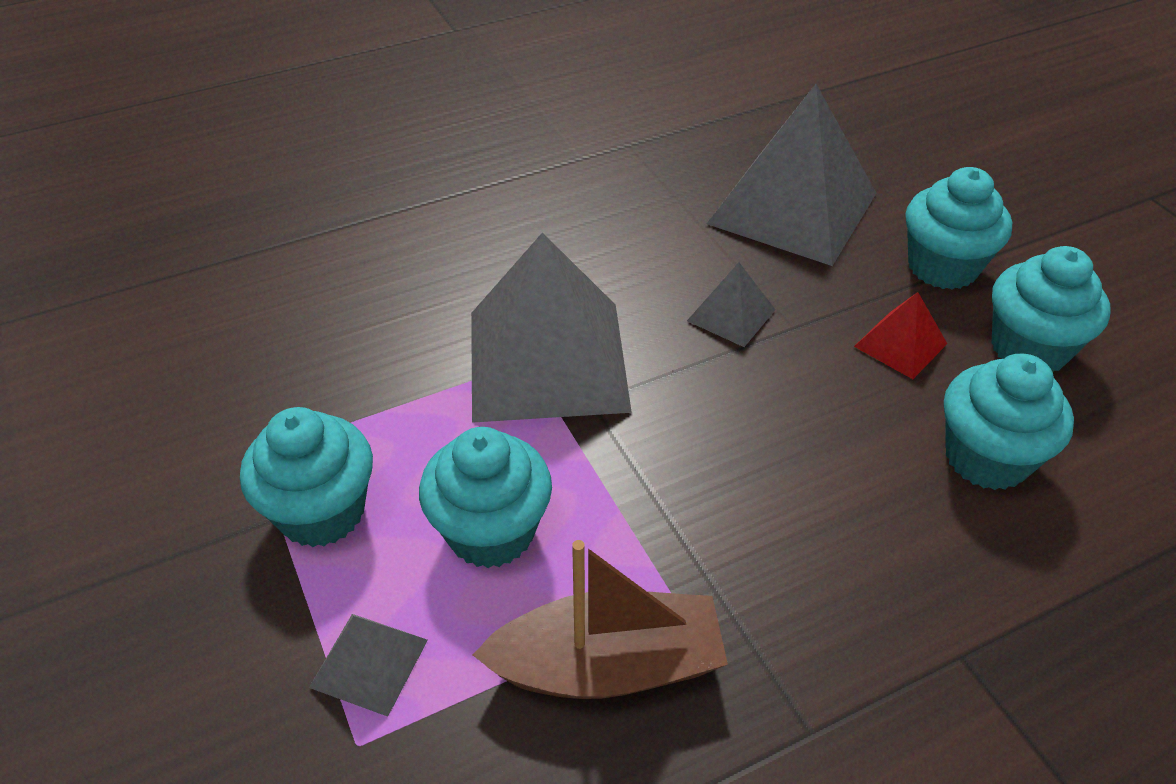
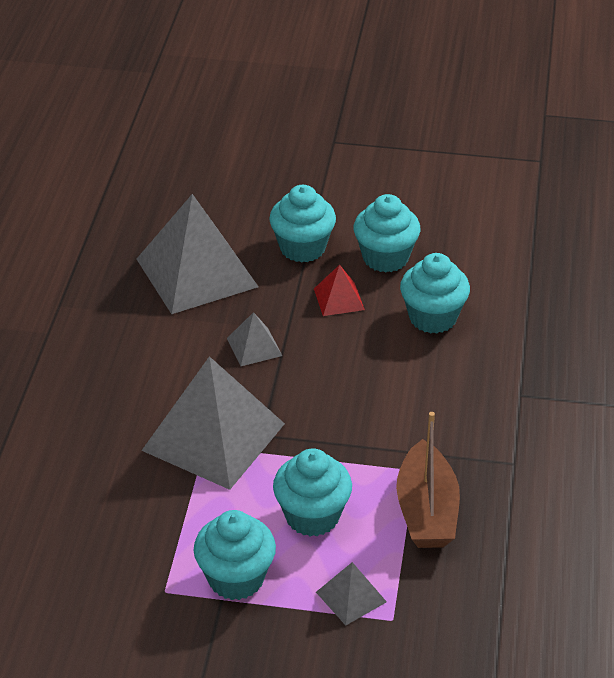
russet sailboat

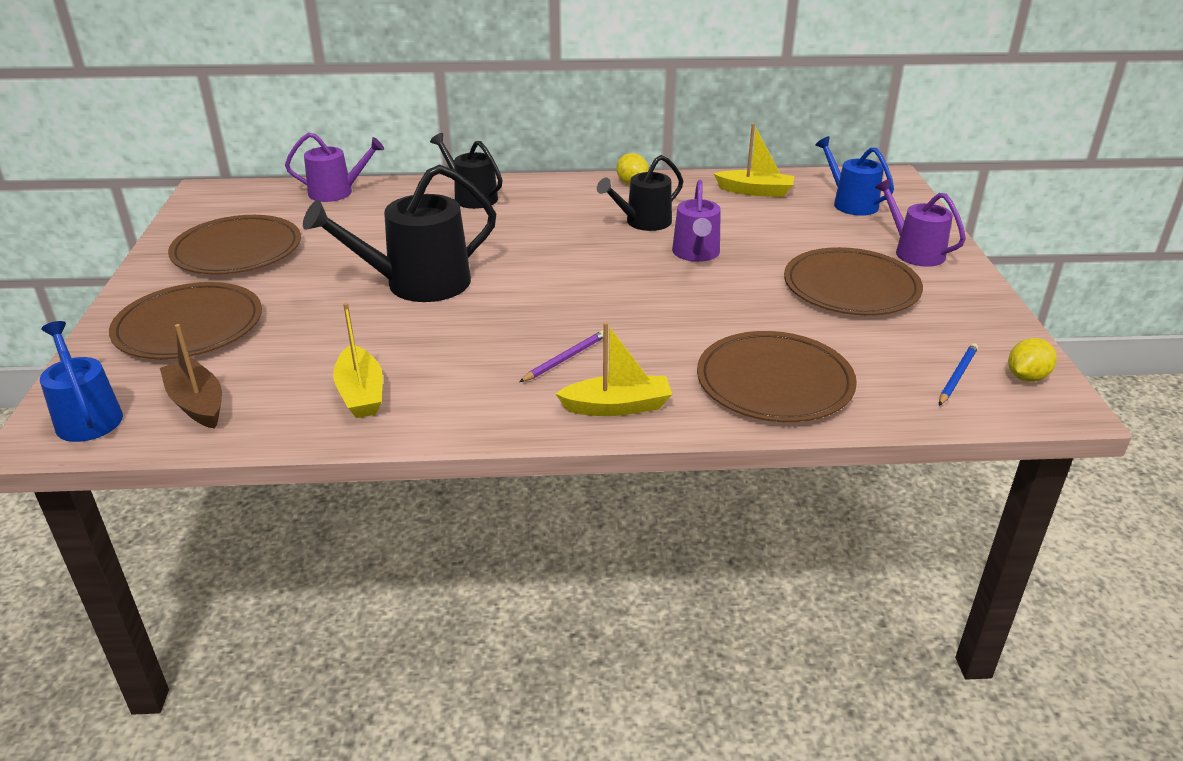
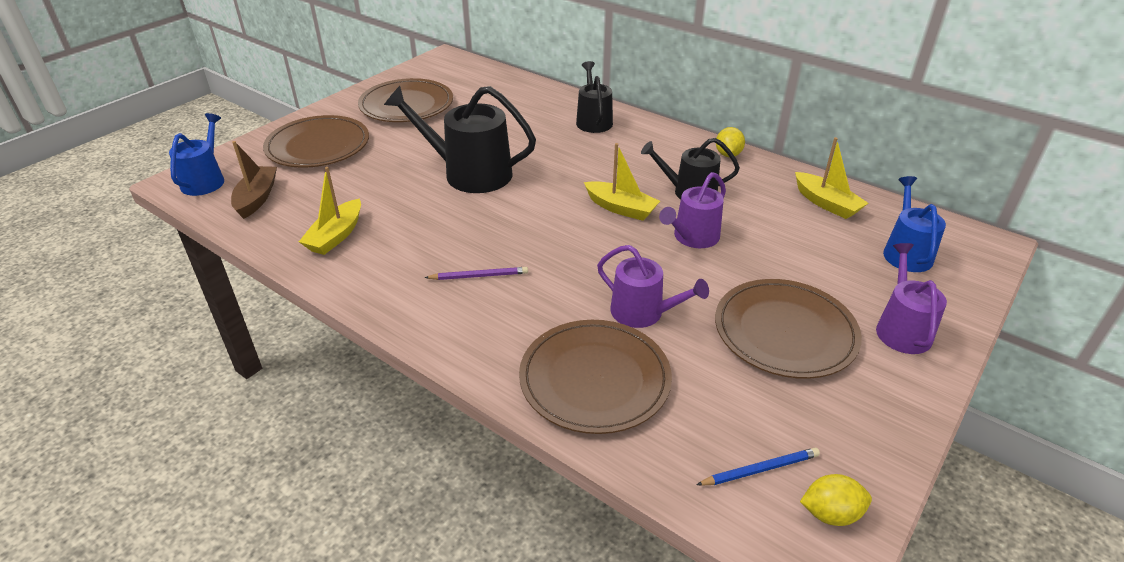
royal purple sprinkling can (1st from left)
bright yellow sailboat (2nd from left)

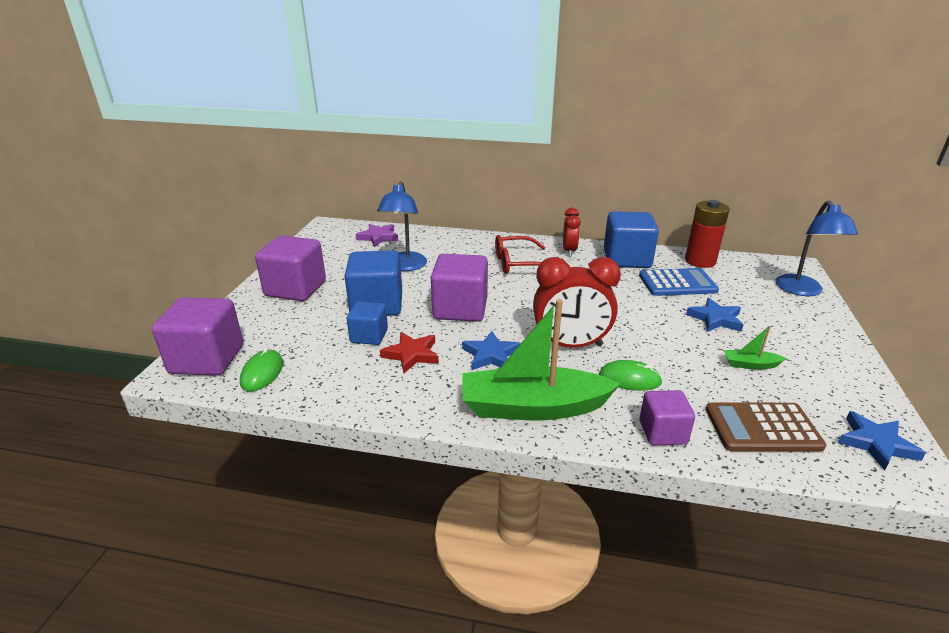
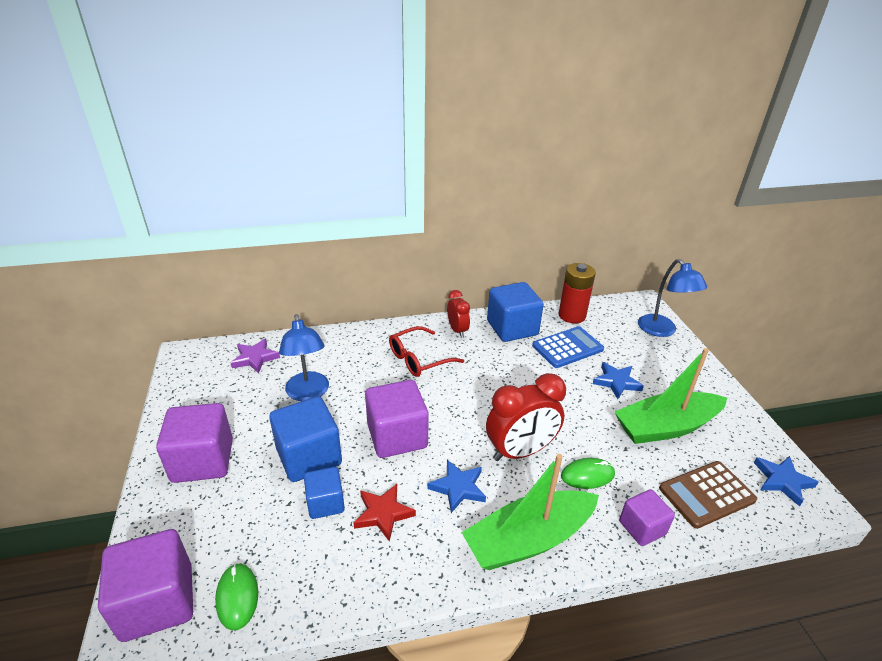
leaf-green sailboat (2nd from left)

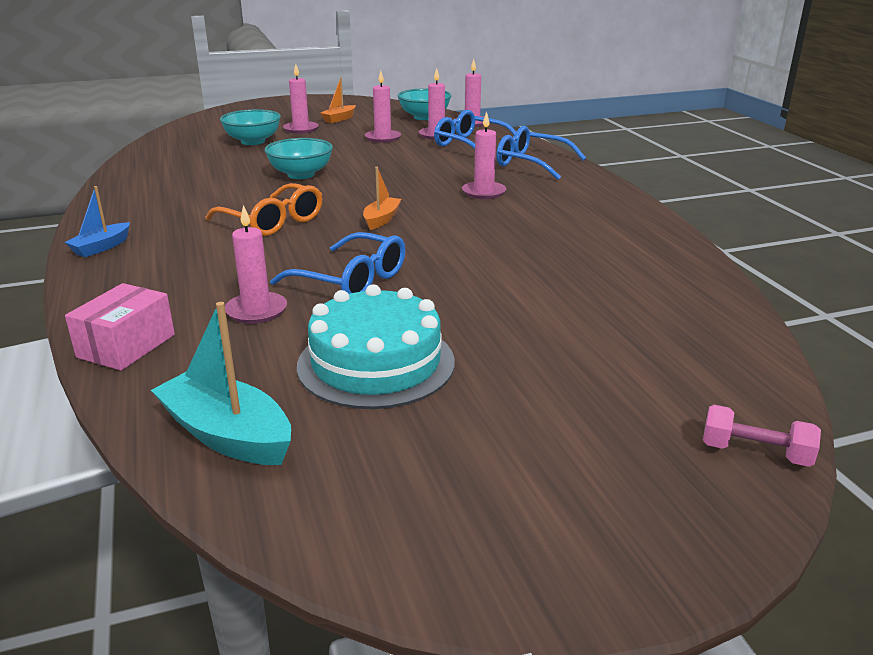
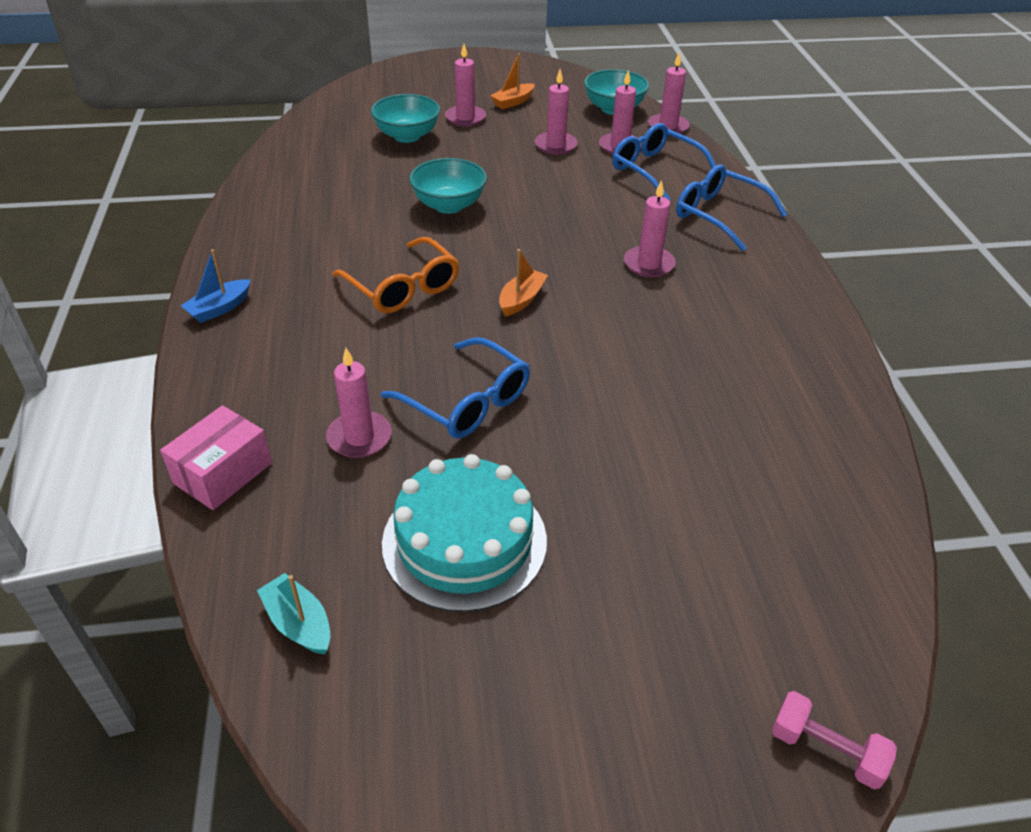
turquoise sailboat

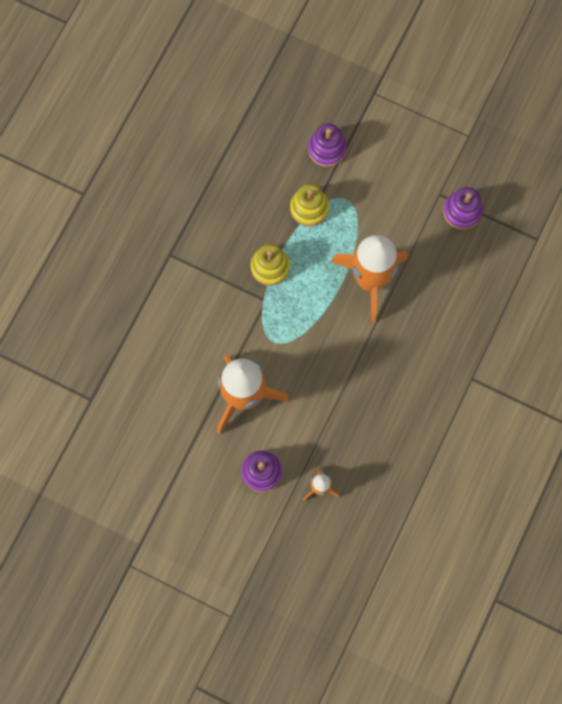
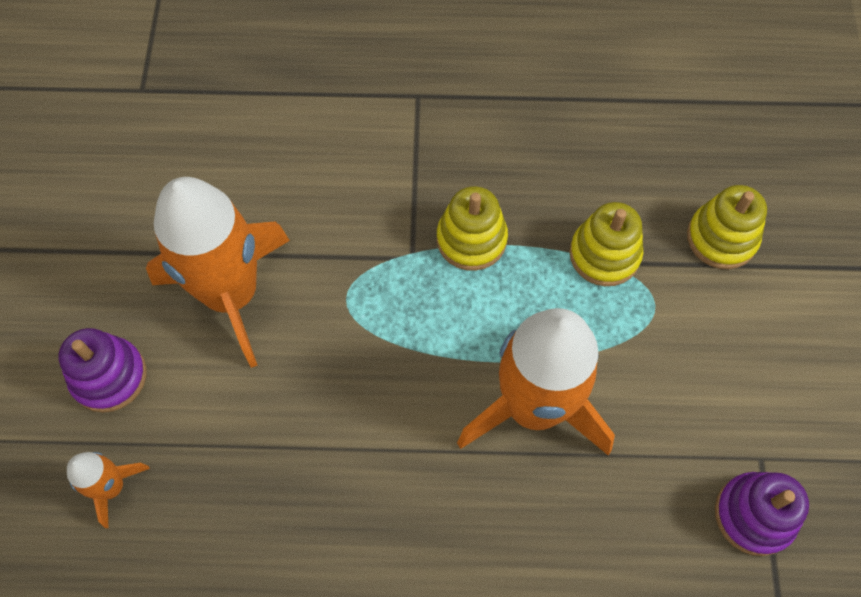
bright yellow stacking rings (3rd from left)

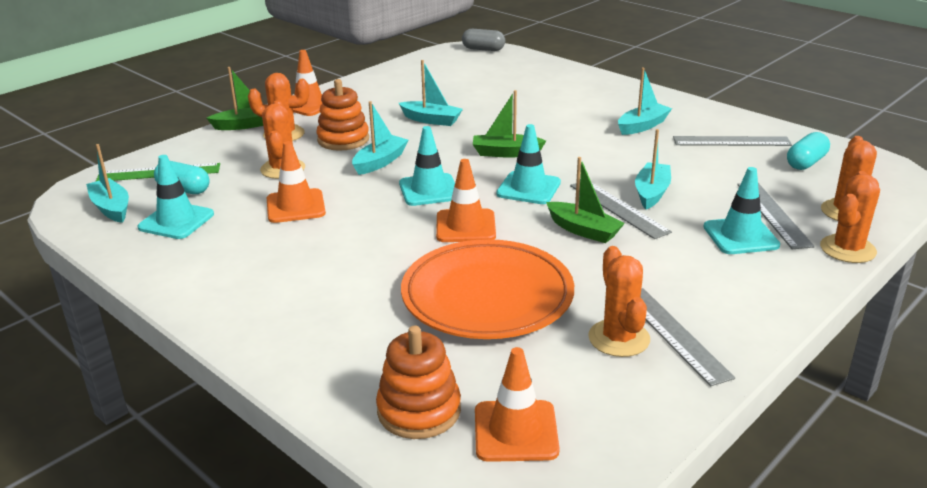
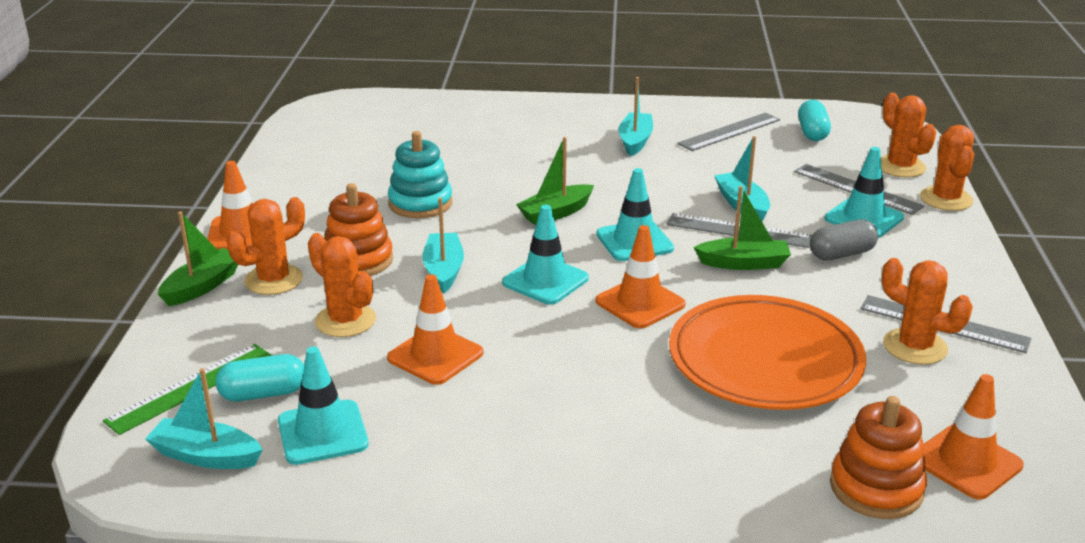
turquoise stacking rings
grey pill

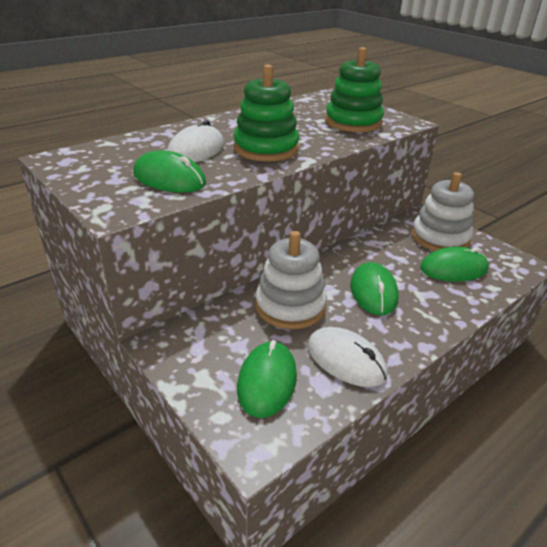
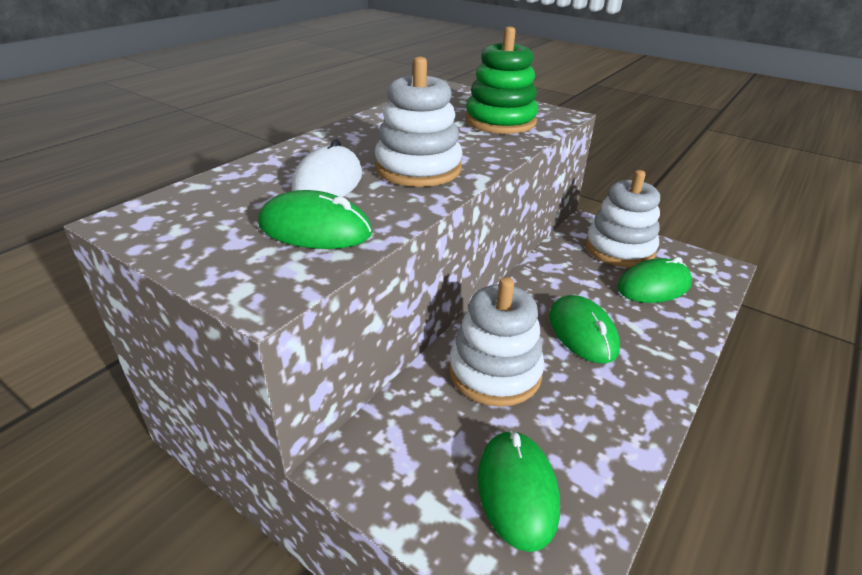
pure white stacking rings (1st from left)
pure white mouse (2nd from left in the first image)

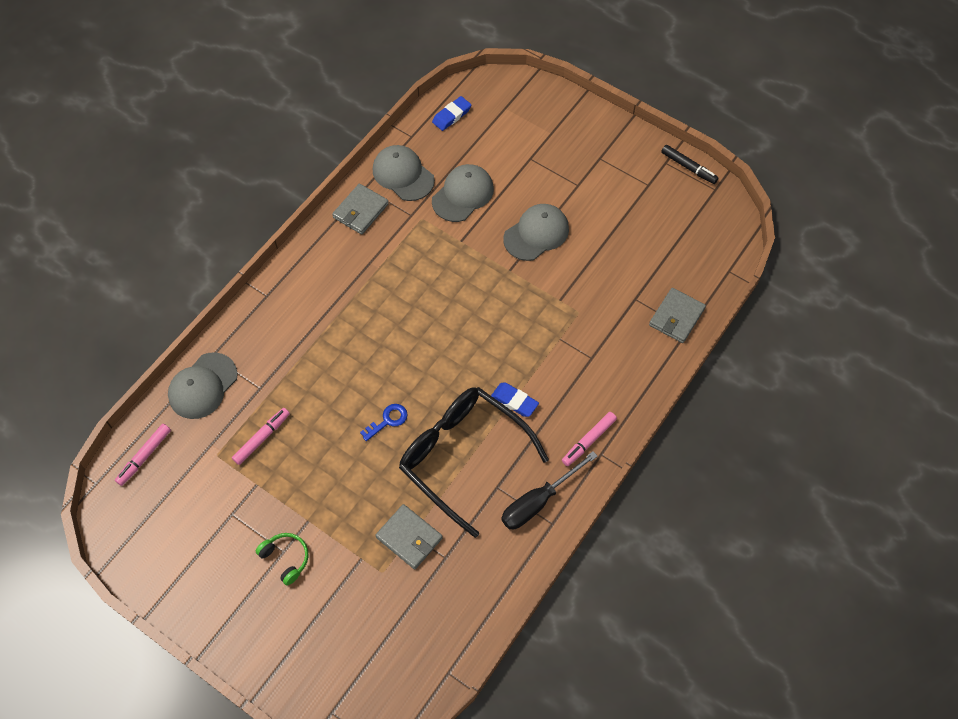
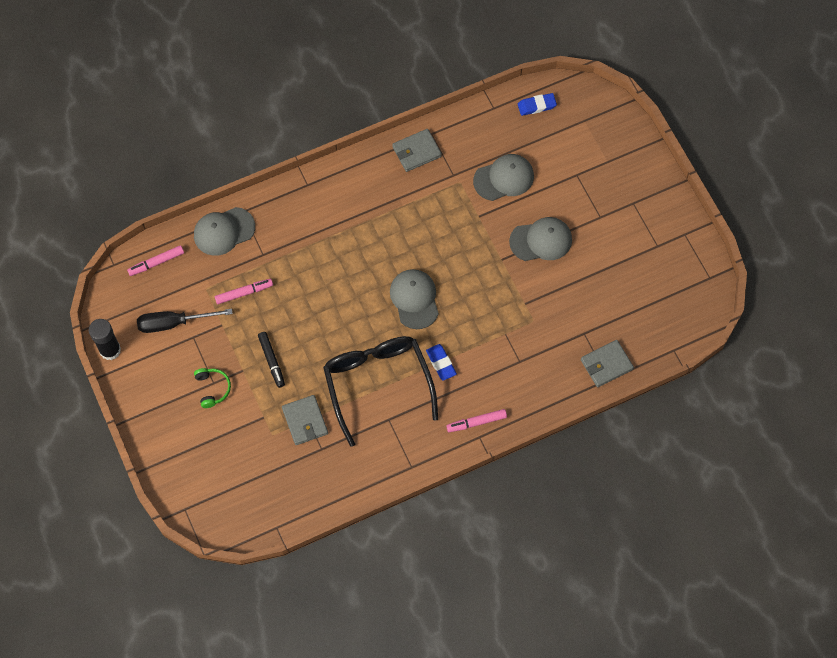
royal blue door key
grey peaked cap (2nd from left)
black screwdriver
black marker
black stick of glue

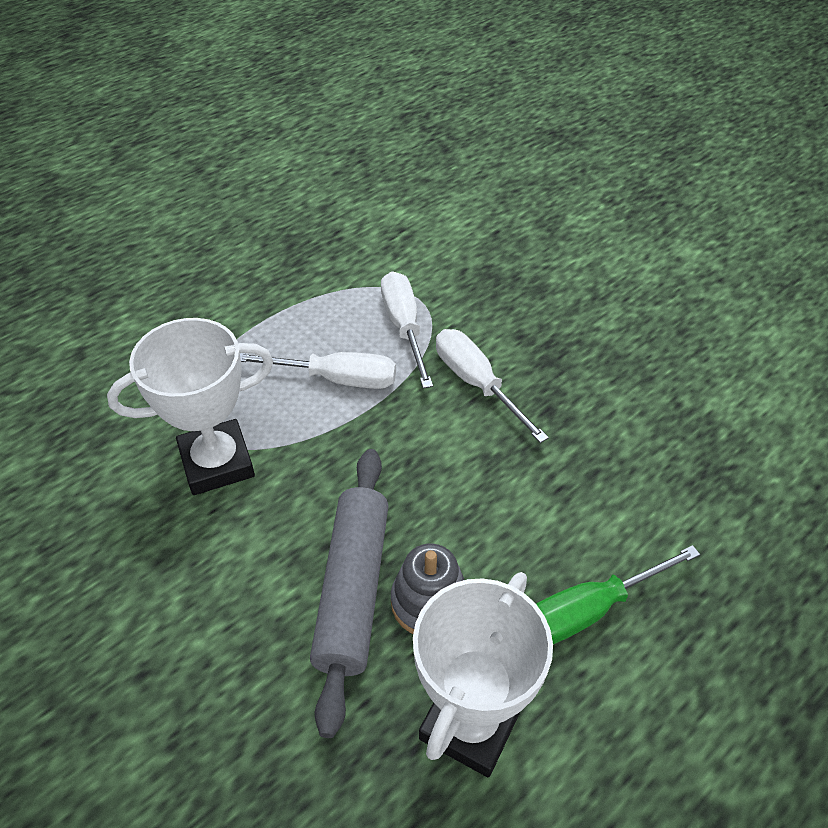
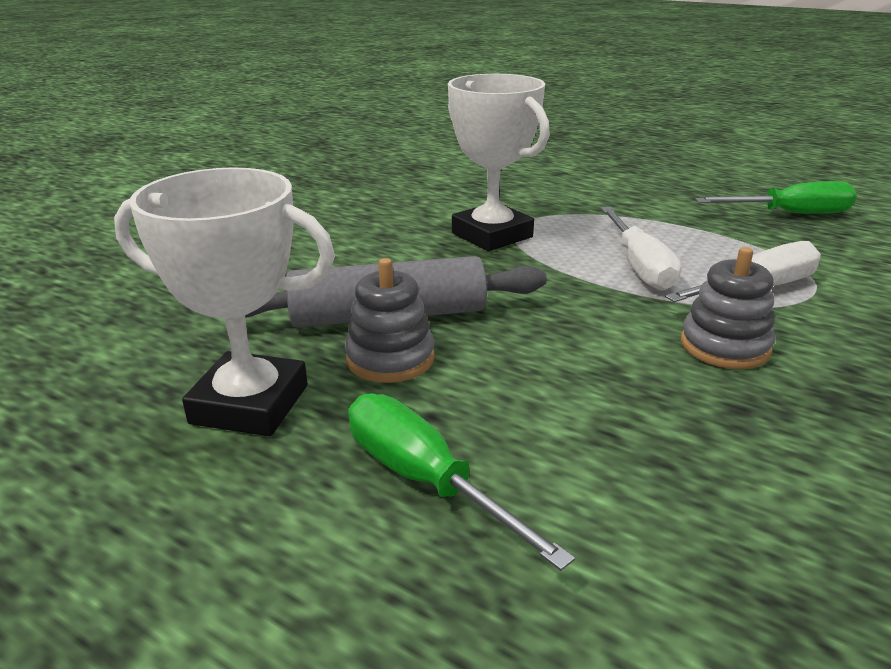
grey stacking rings (2nd from left)
leaf-green screwdriver (2nd from left)

